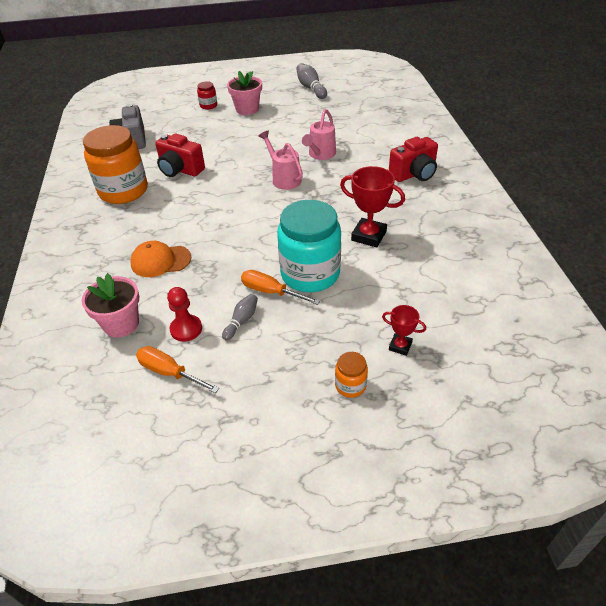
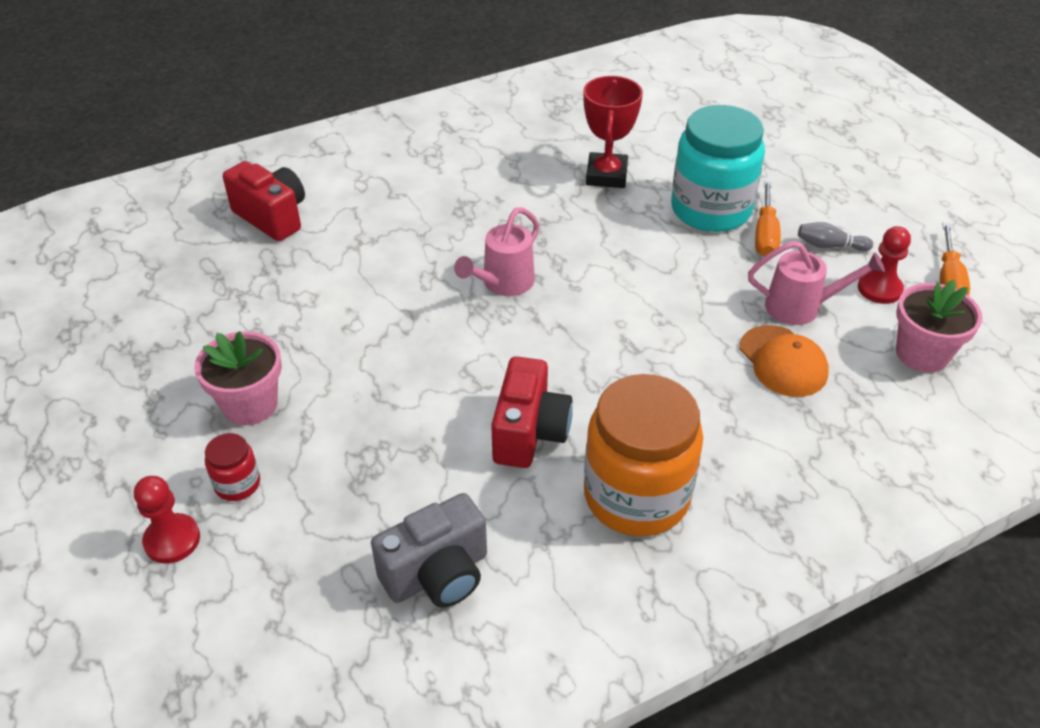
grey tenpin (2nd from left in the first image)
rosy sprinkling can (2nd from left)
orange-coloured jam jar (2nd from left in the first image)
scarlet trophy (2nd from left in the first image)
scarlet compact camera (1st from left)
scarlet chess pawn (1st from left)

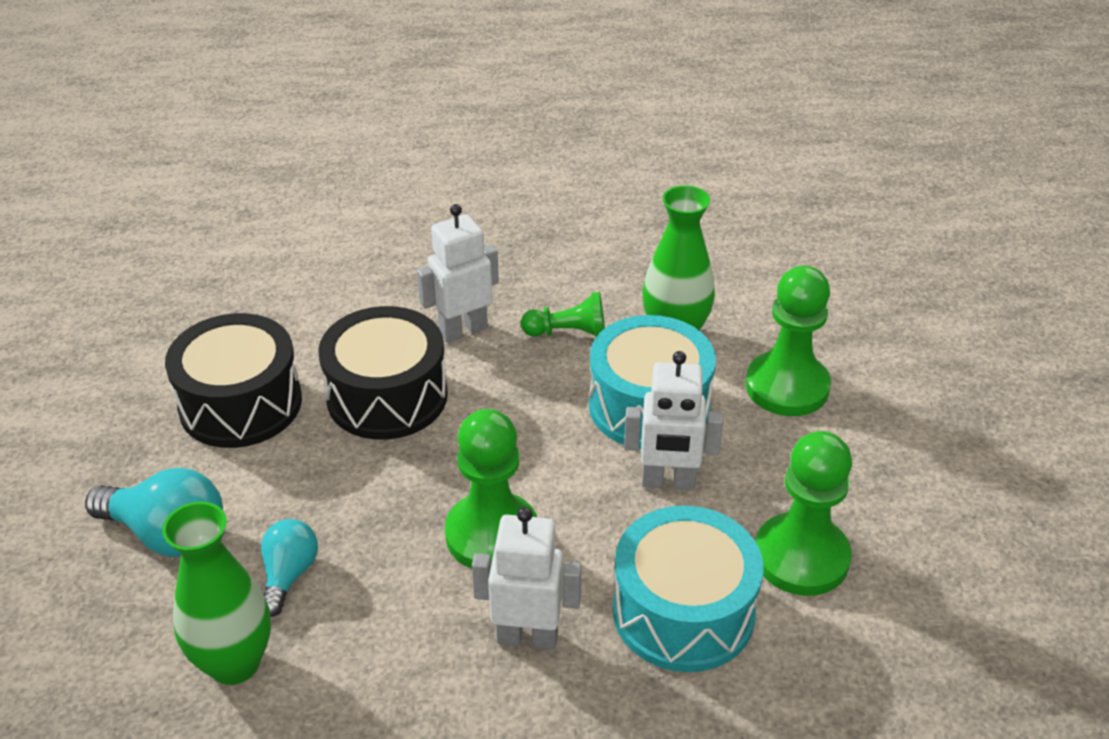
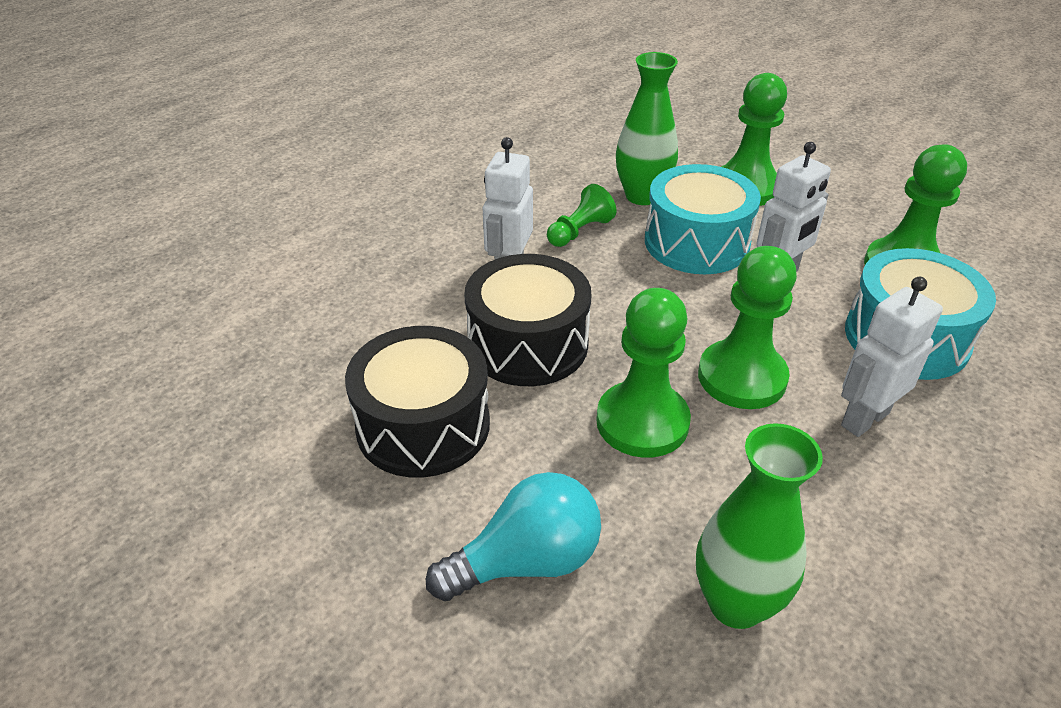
turquoise light bulb (2nd from left in the first image)
leaf-green chess pawn (2nd from left)

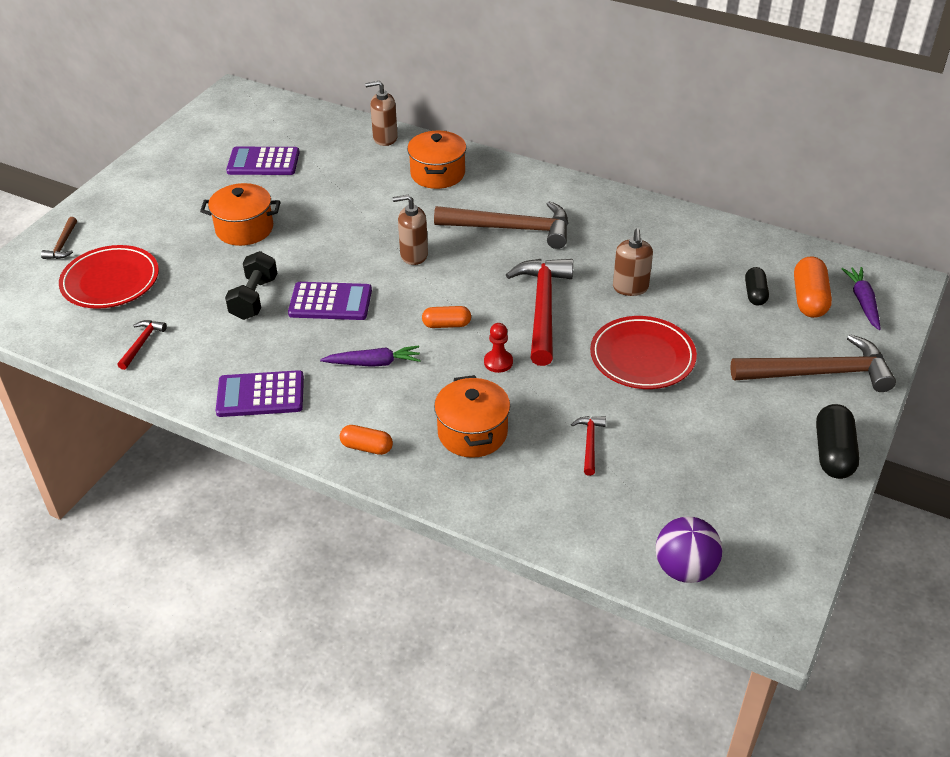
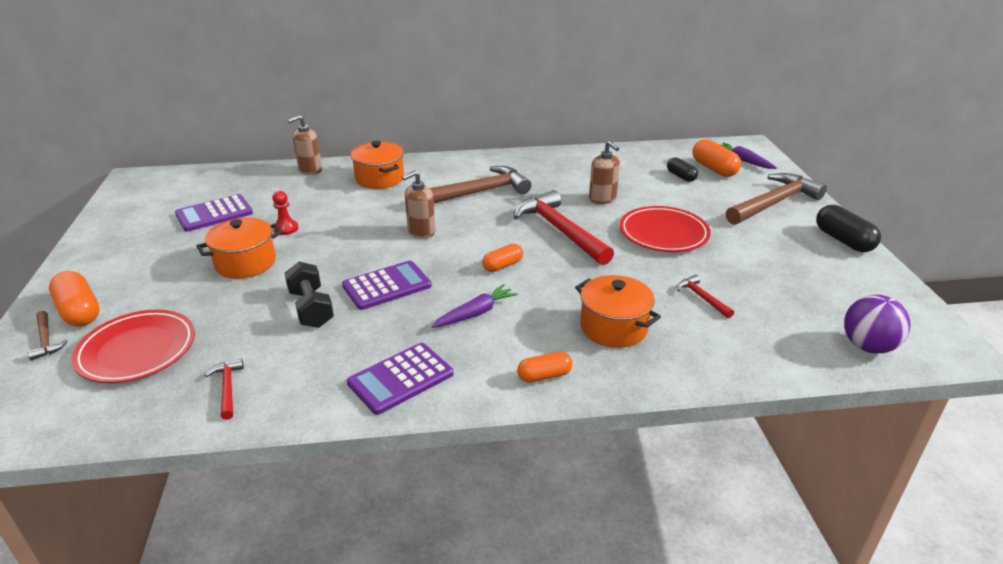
scarlet chess pawn
orange-coloured pill (1st from left)

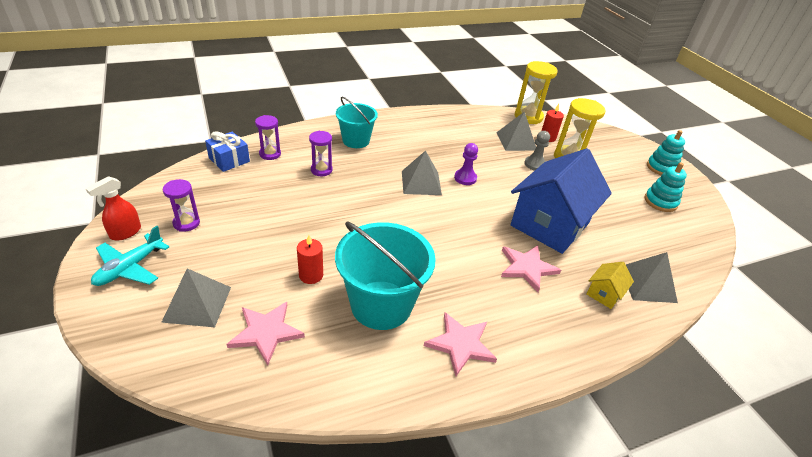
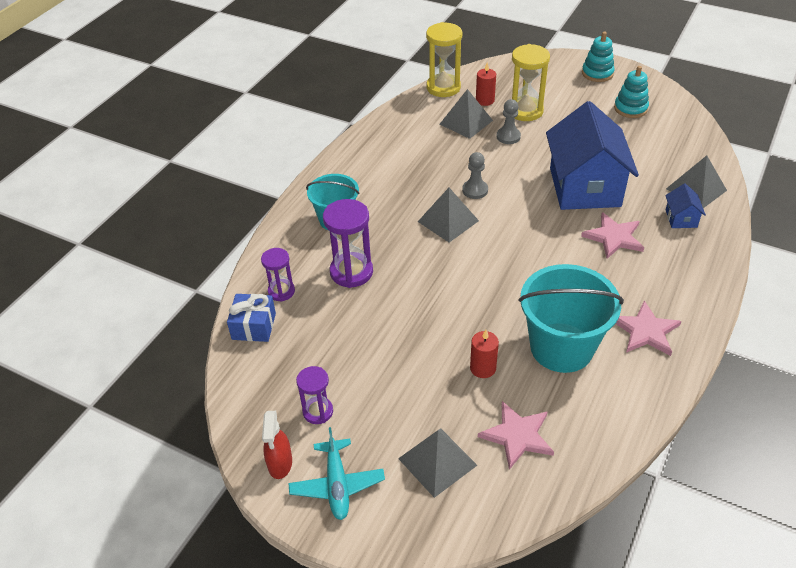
royal purple sandglass (3rd from left)
grey chess pawn (1st from left)
royal blue house (2nd from left)

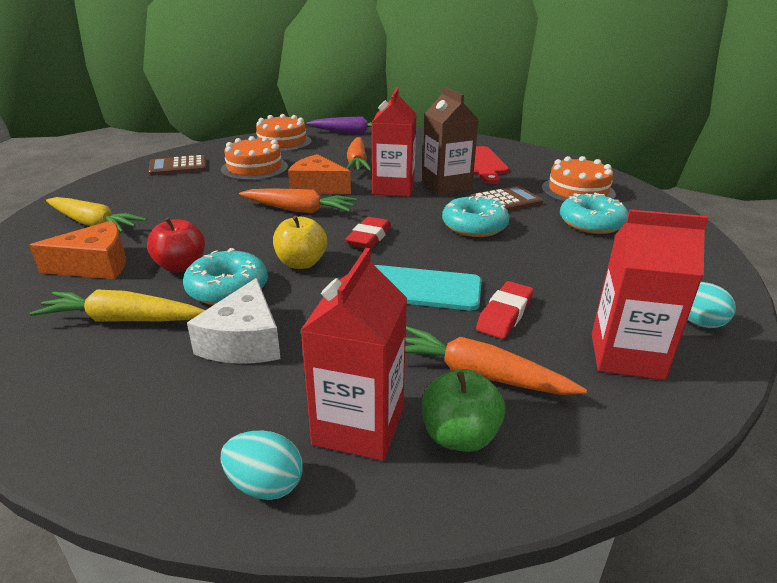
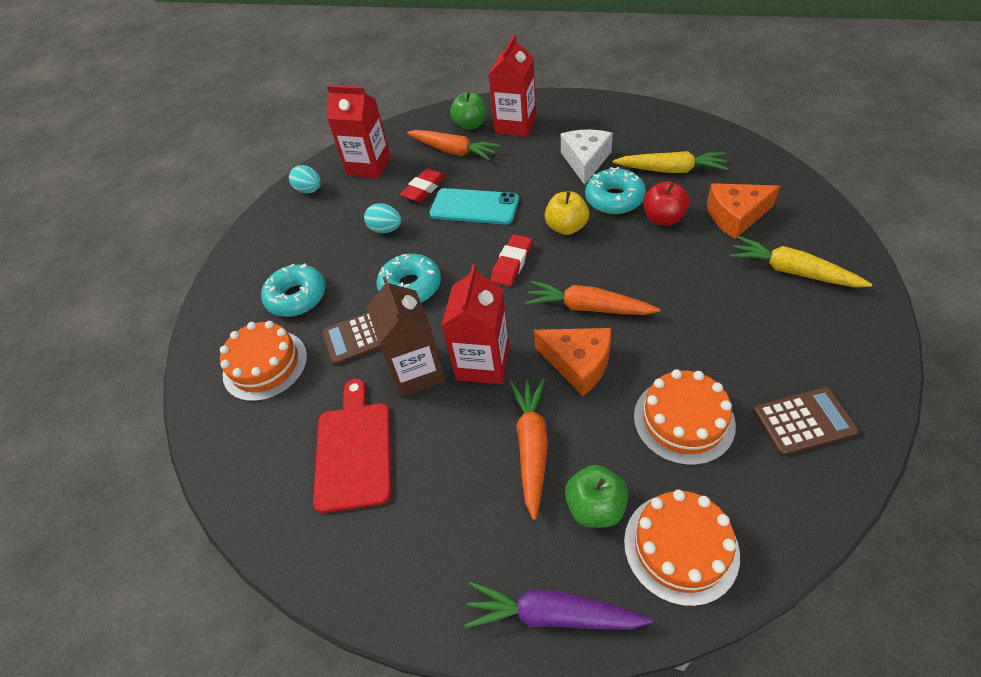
turquoise toy egg (2nd from left)
leaf-green toy apple (2nd from left)

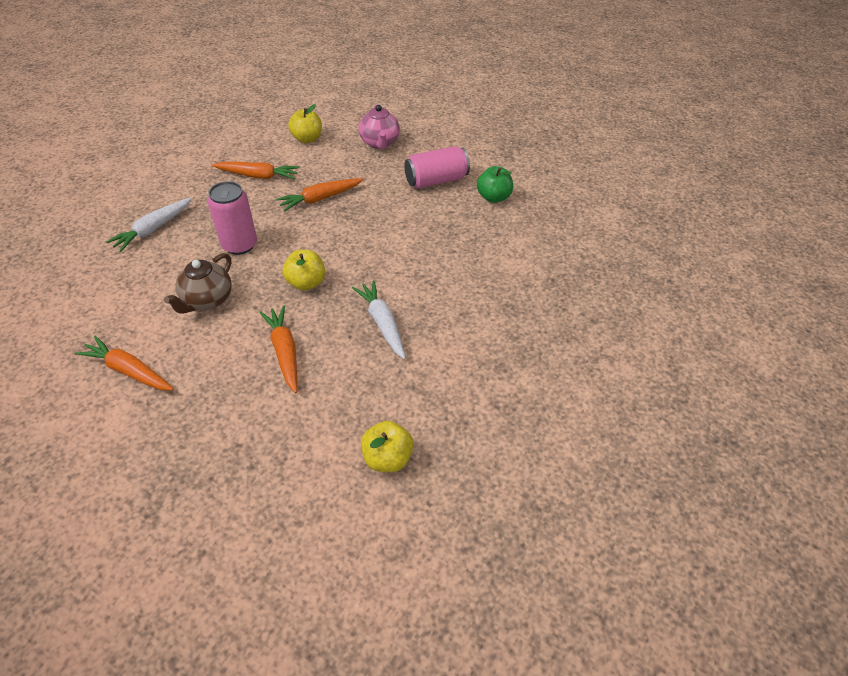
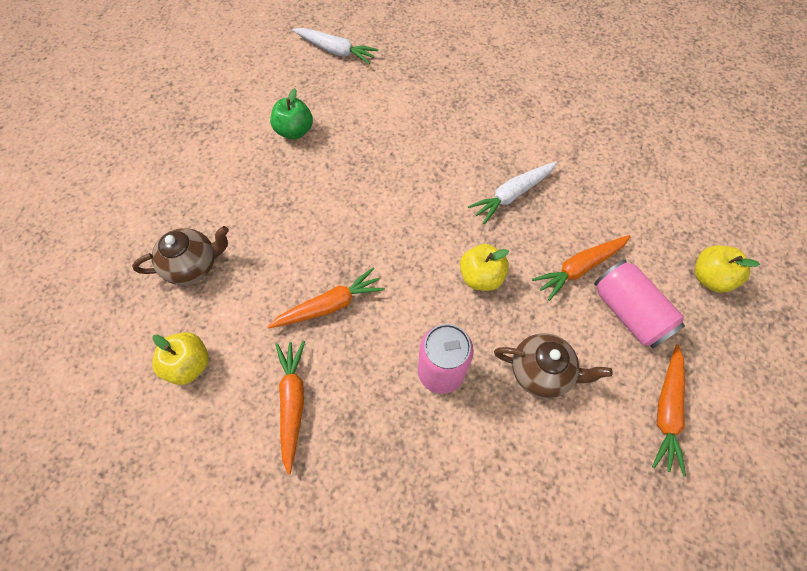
pure white root vegetable (1st from left)
orange-coloured root vegetable (2nd from left)
russet china teapot (1st from left)
bright yellow toy apple (3rd from left)
rosy can (2nd from left)

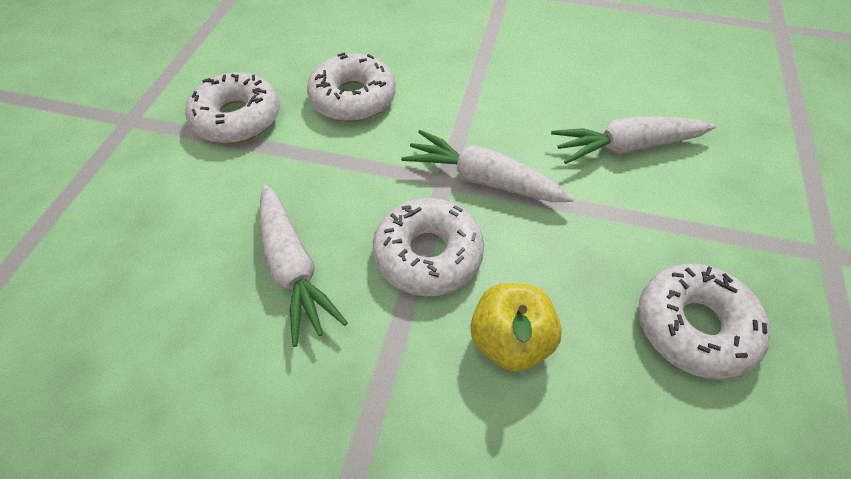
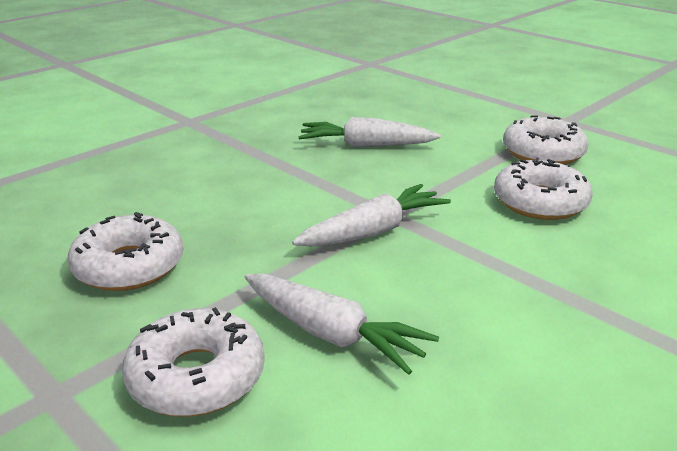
pure white donut (2nd from left)
bright yellow toy apple
pure white root vegetable (1st from left)

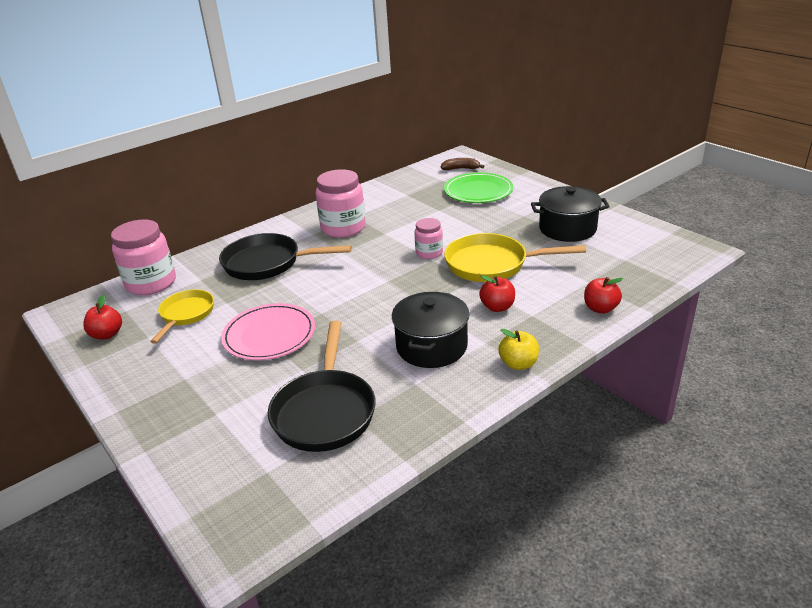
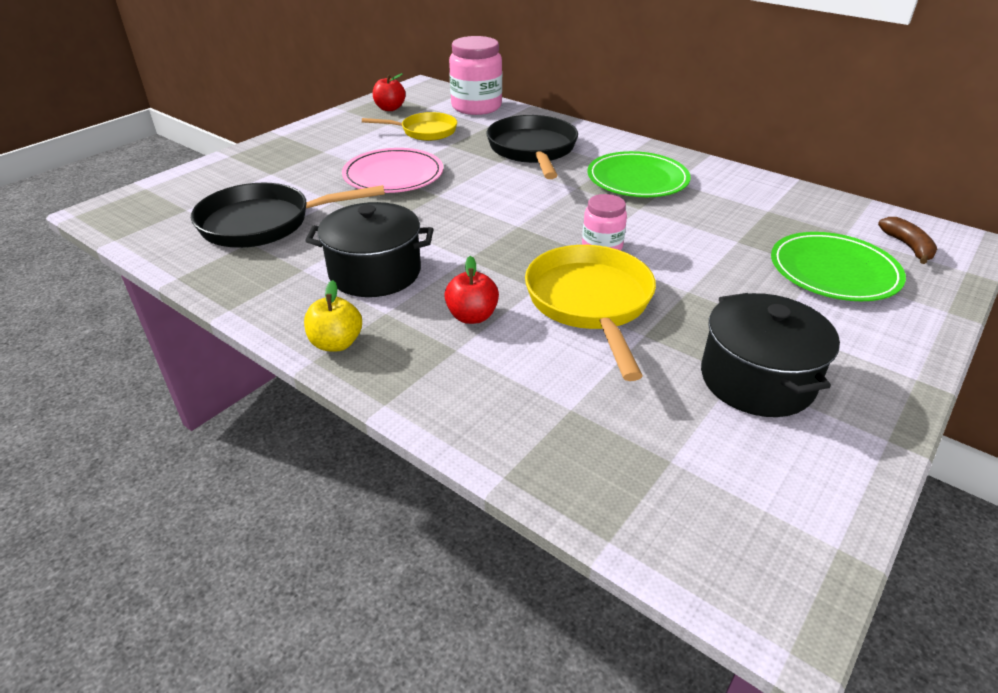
leaf-green dinner plate (1st from left)
scarlet toy apple (3rd from left in the first image)

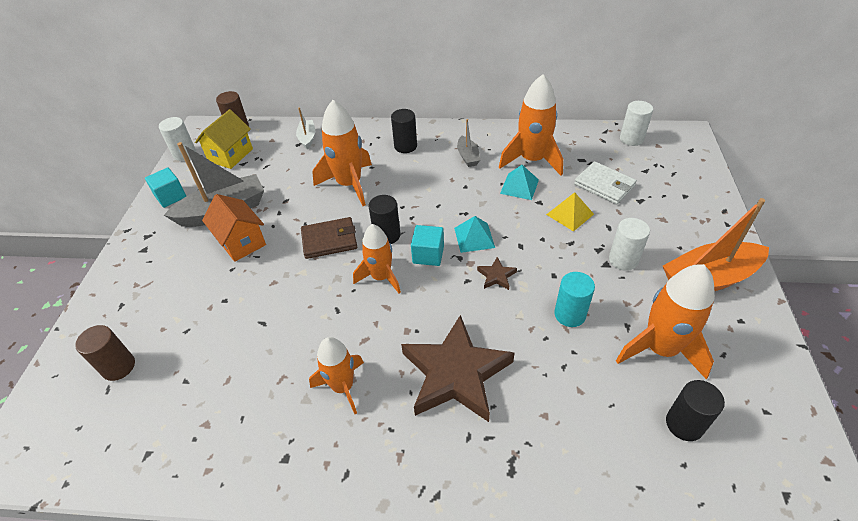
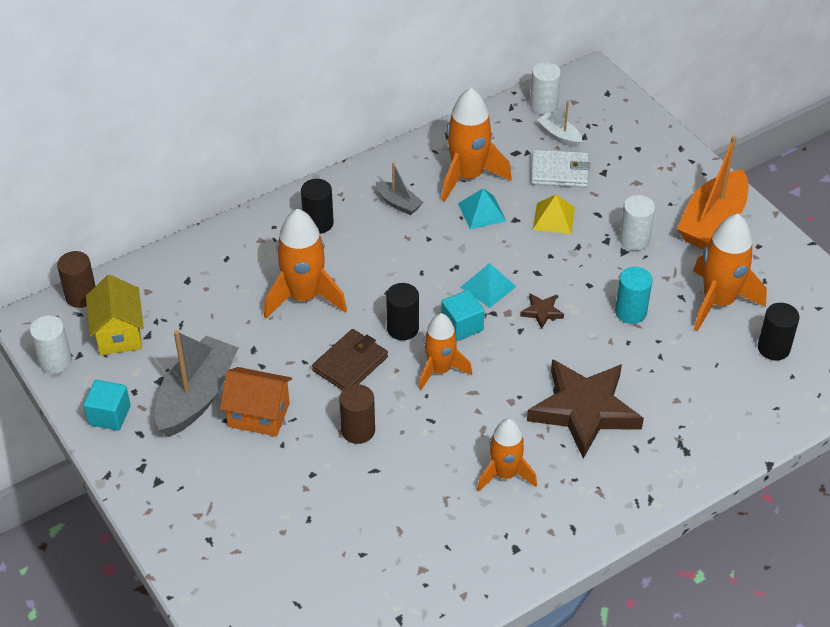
russet cylinder shape (2nd from left)
pure white sailboat

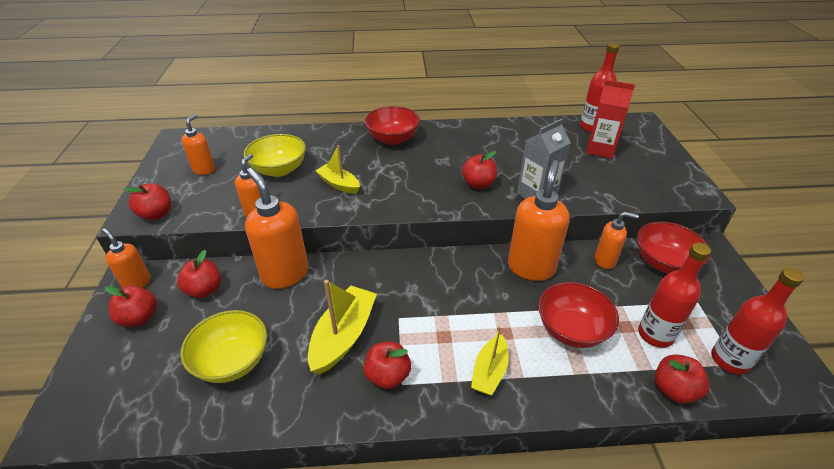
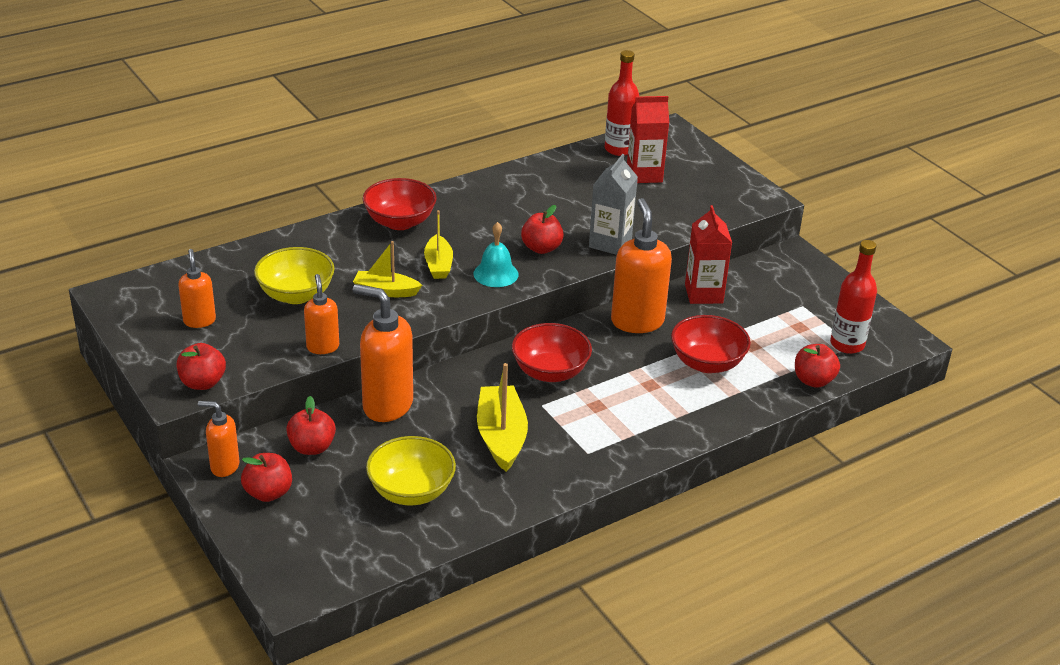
scarlet toy apple (4th from left in the first image)
bright yellow sailboat (2nd from left)
scarlet juice carton (2nd from left)
scarlet serving bowl (2nd from left)
scarlet bottle (2nd from left in the first image)
turquoise school bell

